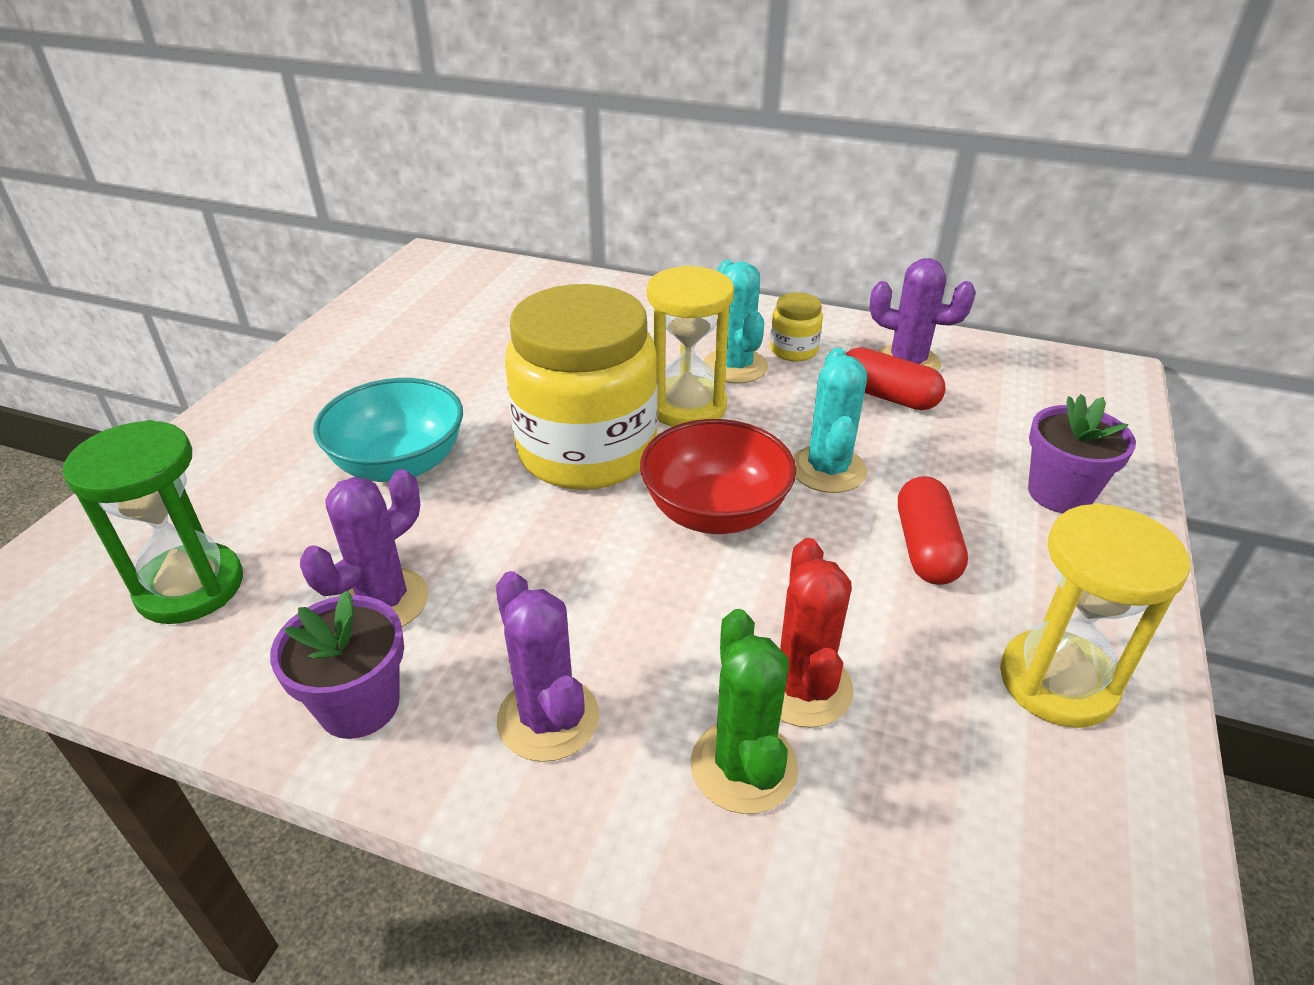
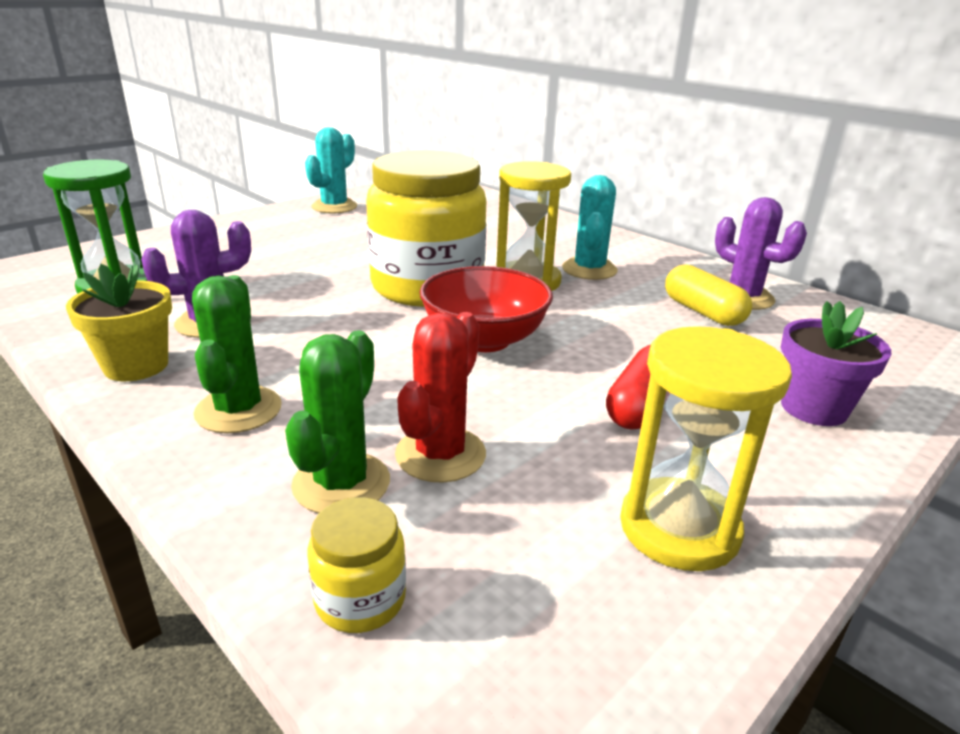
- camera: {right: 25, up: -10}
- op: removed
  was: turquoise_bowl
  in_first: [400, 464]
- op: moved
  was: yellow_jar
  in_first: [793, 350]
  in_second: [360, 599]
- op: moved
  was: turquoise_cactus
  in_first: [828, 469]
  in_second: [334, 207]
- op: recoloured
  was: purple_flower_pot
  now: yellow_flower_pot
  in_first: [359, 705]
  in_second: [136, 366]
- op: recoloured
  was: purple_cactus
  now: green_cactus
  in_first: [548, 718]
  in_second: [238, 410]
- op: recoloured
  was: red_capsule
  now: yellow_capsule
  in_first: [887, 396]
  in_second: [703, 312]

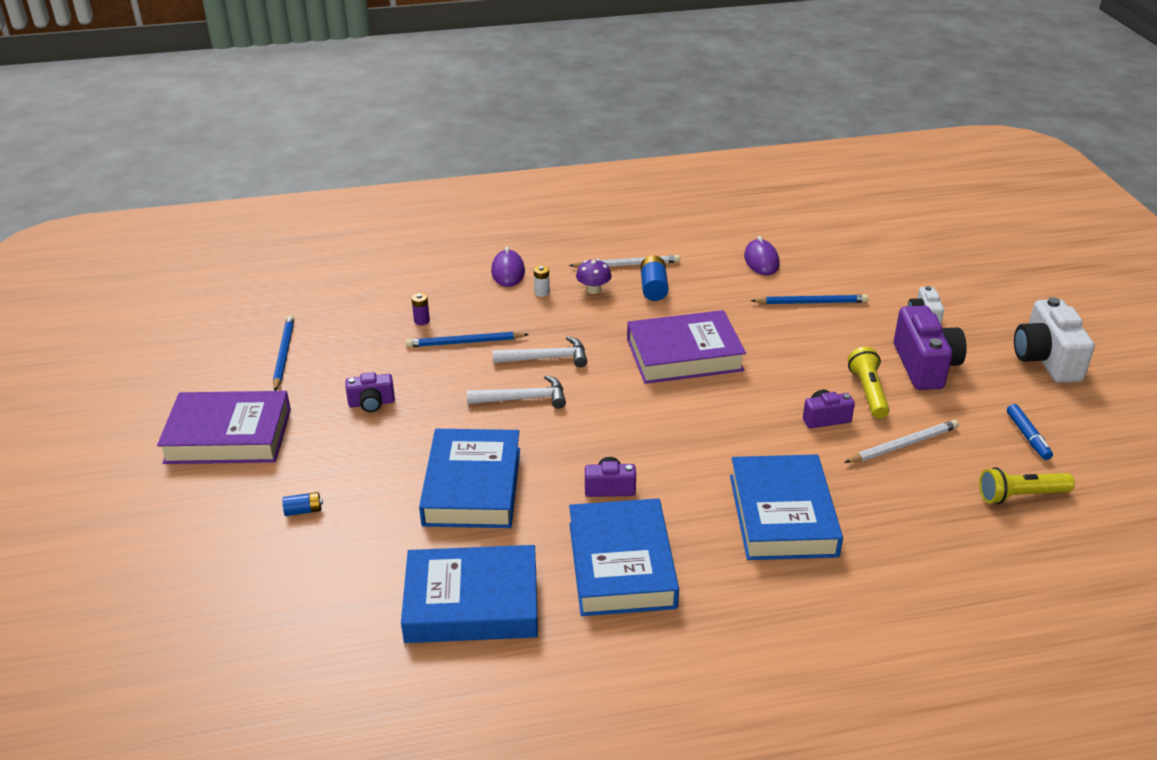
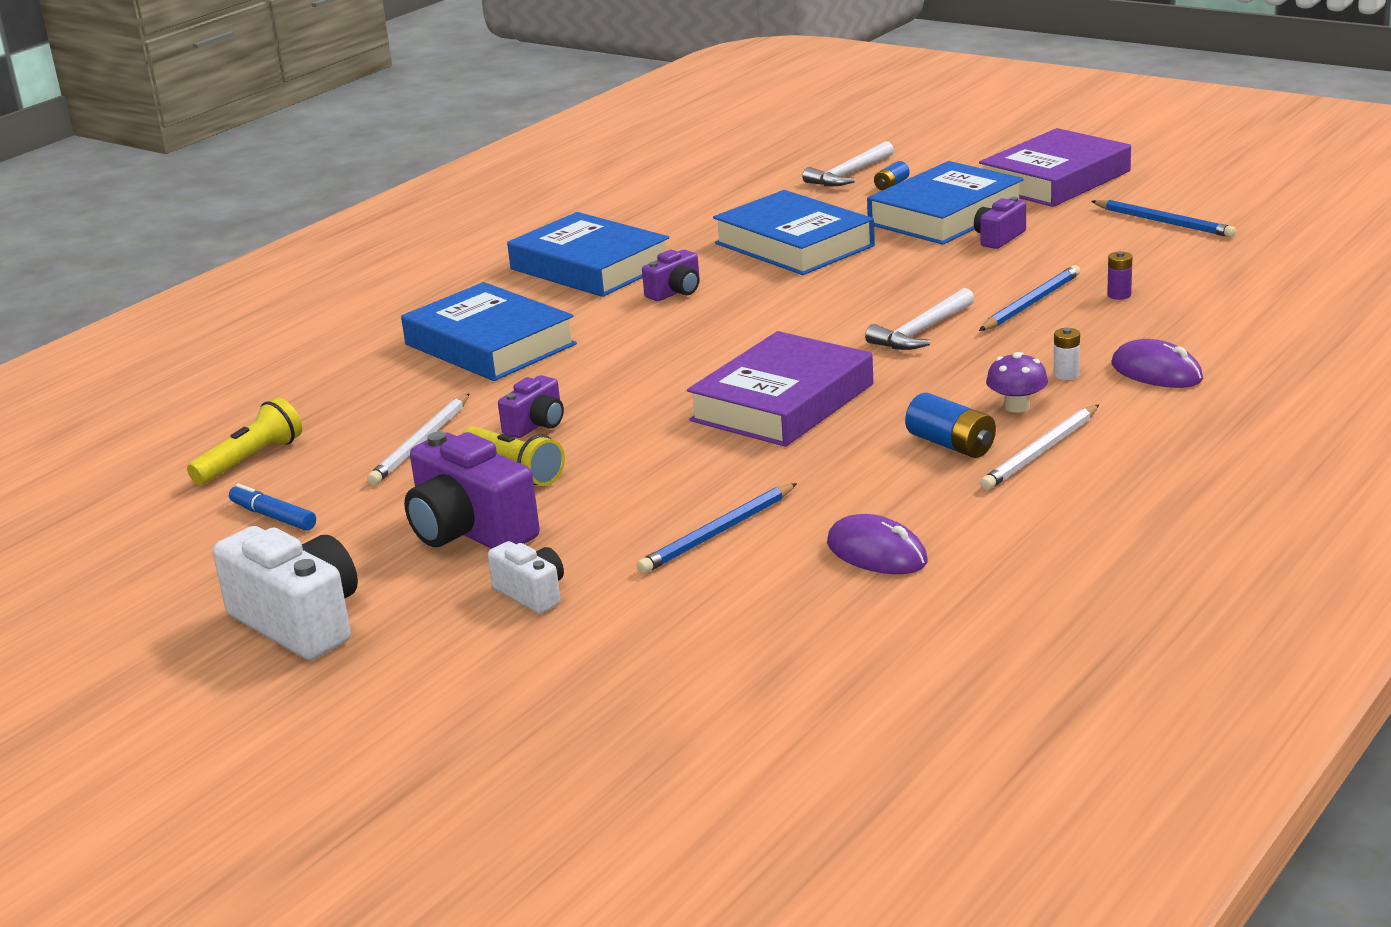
- camera: {right: 140, up: -10}
- op: moved
  was: blue_book
  in_first: [472, 603]
  in_second: [945, 215]
- op: moved
  was: white_hammer
  in_first: [523, 399]
  in_second: [849, 174]

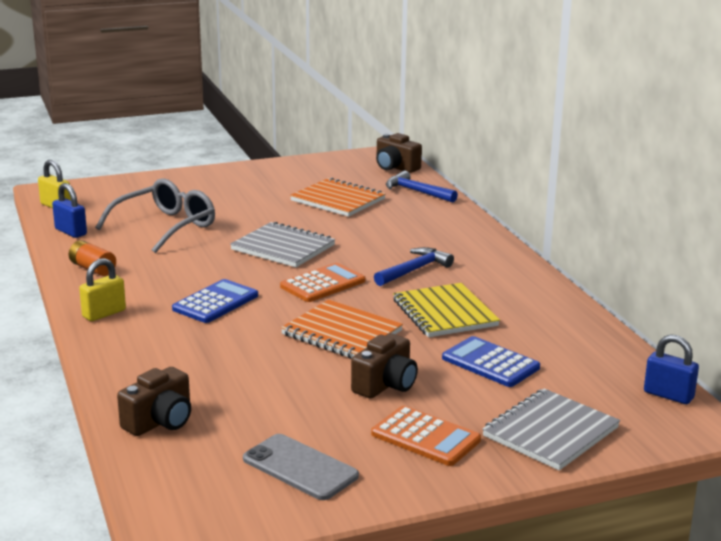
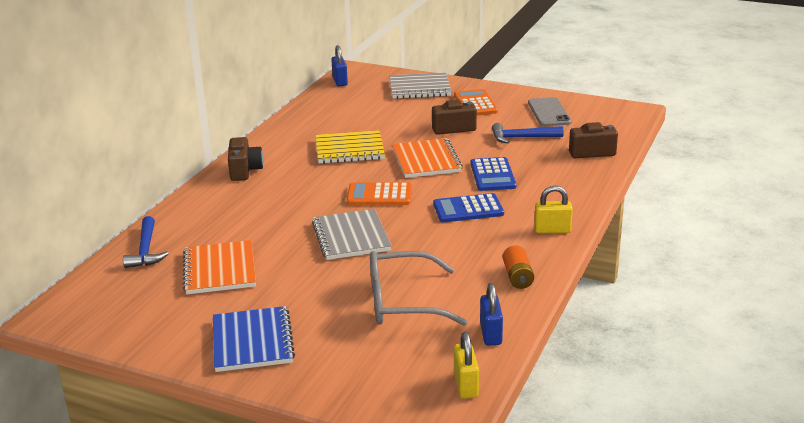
- camera: {right: -135, up: 5}
- op: added
  now: blue_notebook
  in_second: [252, 341]
- op: moved
  was: blue_hammer
  in_first: [414, 270]
  in_second: [522, 138]
- op: moved
  was: brown_camera
  in_first: [395, 167]
  in_second: [244, 170]
- op: moved
  was: blue_calculator
  in_first: [490, 363]
  in_second: [492, 175]
- op: turned
  was: yellow_notebook
  in_first: [444, 313]
  in_second: [349, 149]
  clockwise: 60

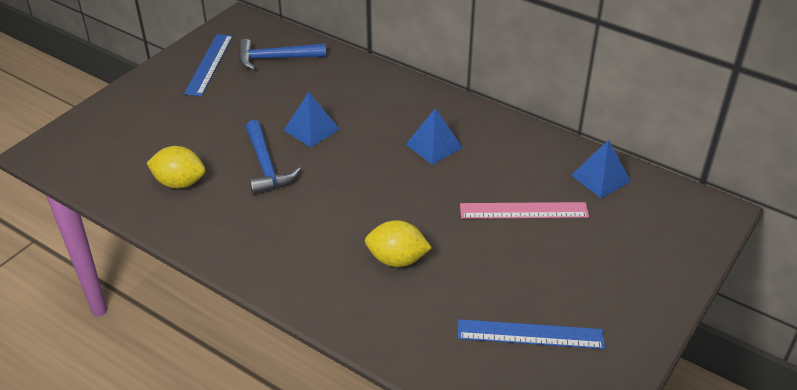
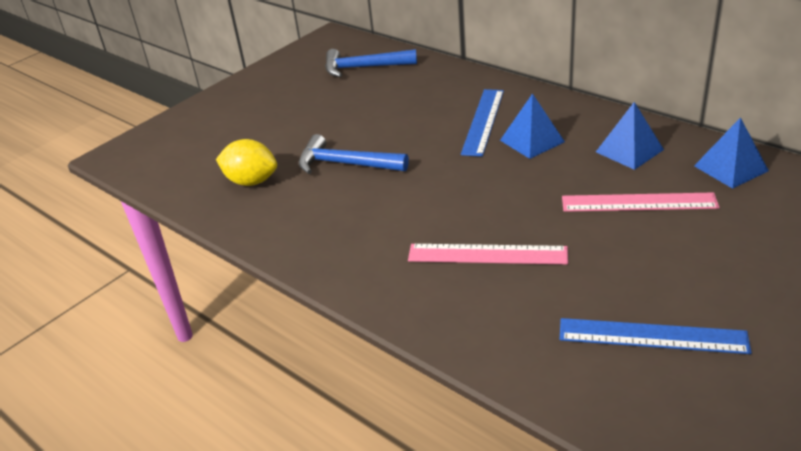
- camera: {right: 10, up: -5}
- op: moved
  was: blue_ruler
  in_first: [209, 64]
  in_second: [483, 121]
- op: moved
  was: blue_pyramid
  in_first: [311, 129]
  in_second: [629, 150]
- op: replaced
  was: yellow_lemon
  now: pink_ruler
  in_first: [397, 259]
  in_second: [487, 254]
- op: turned
  was: blue_hammer
  in_first: [266, 166]
  in_second: [345, 164]
  clockwise: 120

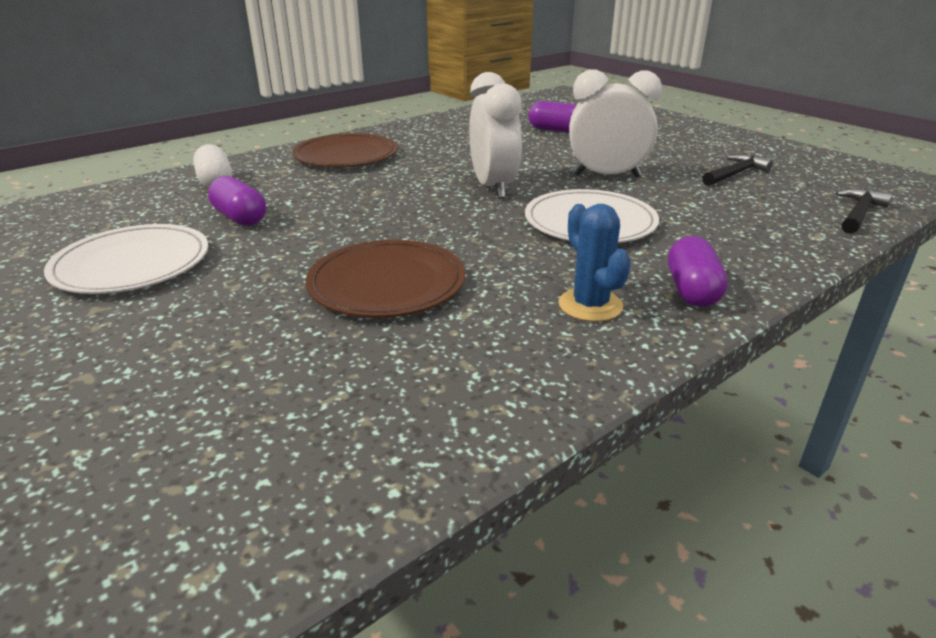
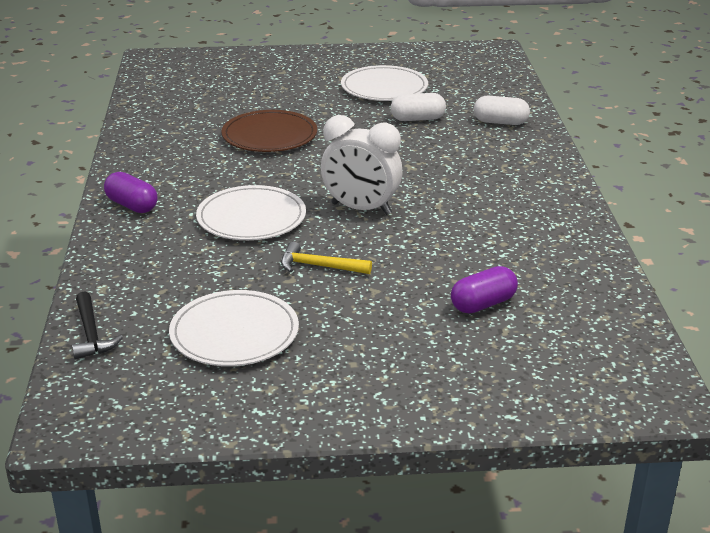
- camera: {right: 125, up: 0}
- op: removed
  was: brown_plate
  in_first: [346, 155]
- op: removed
  was: blue_cactus
  in_first: [590, 305]
- op: replaced
  was: white_clock
  now: yellow_hammer
  in_first: [607, 176]
  in_second: [319, 266]
- op: replaced
  was: black_hammer
  now: white_plate
  in_first: [735, 174]
  in_second: [234, 333]
- op: recoloured
  was: purple_capsule
  now: white_capsule
  in_first: [240, 218]
  in_second: [417, 119]

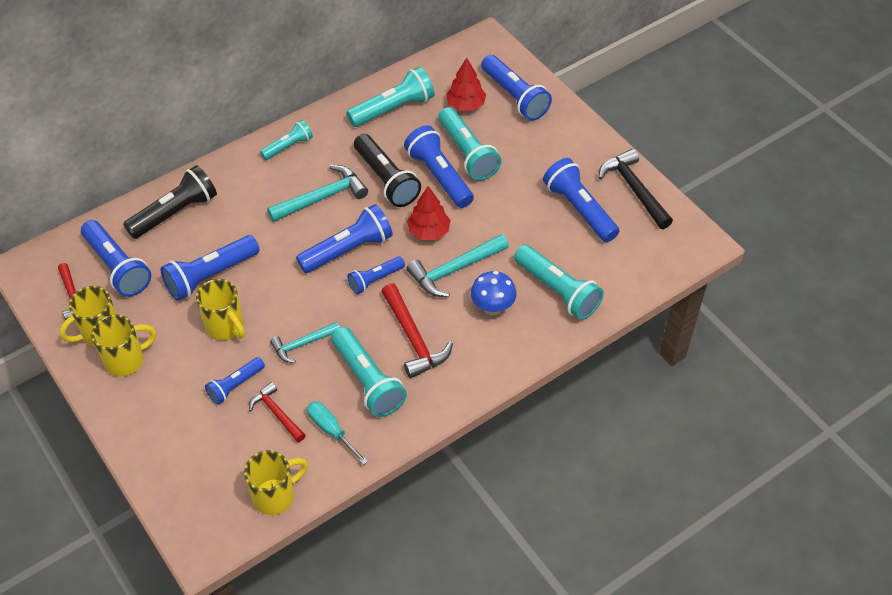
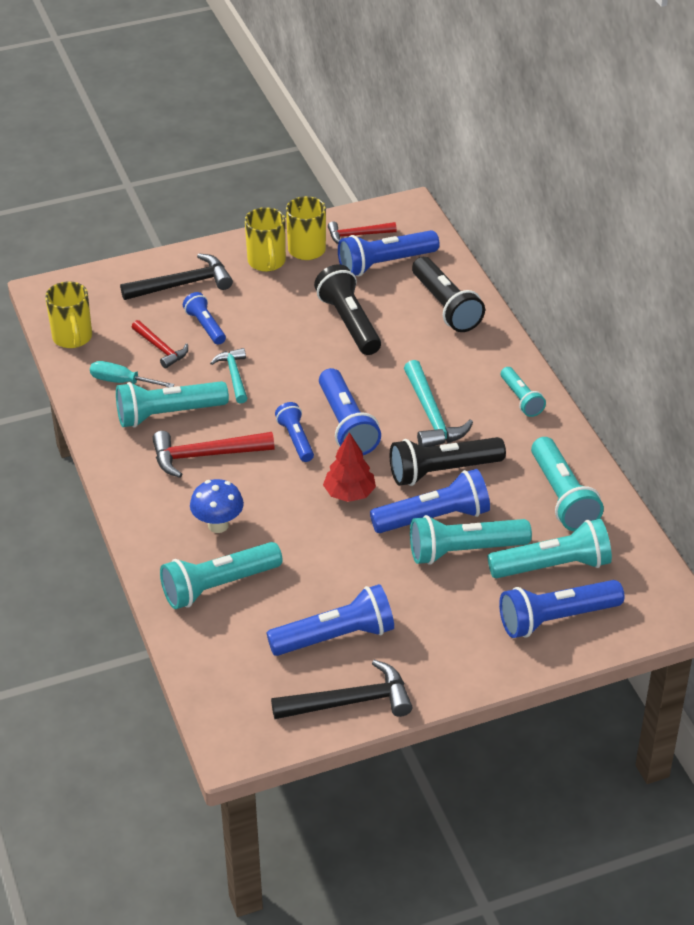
- camera: {right: 105, up: -10}
- op: removed
  was: yellow_mug
  in_first: [225, 327]
- op: removed
  was: turquoise_hammer
  in_first: [454, 270]
- op: added
  now: black_hammer
  in_second: [183, 284]
- op: replaced
  was: red_tree
  now: turquoise_flashlight
  in_first: [465, 105]
  in_second: [553, 566]
- op: recoloured
  was: blue_flashlight
  now: black_flashlight
  in_first: [210, 276]
  in_second: [349, 323]
- op: turned
  was: red_hammer
  in_first: [276, 413]
  in_second: [161, 349]
  clockwise: 75
- op: turned
  was: turquoise_screwdriver
  in_first: [331, 431]
  in_second: [122, 382]
  clockwise: -135

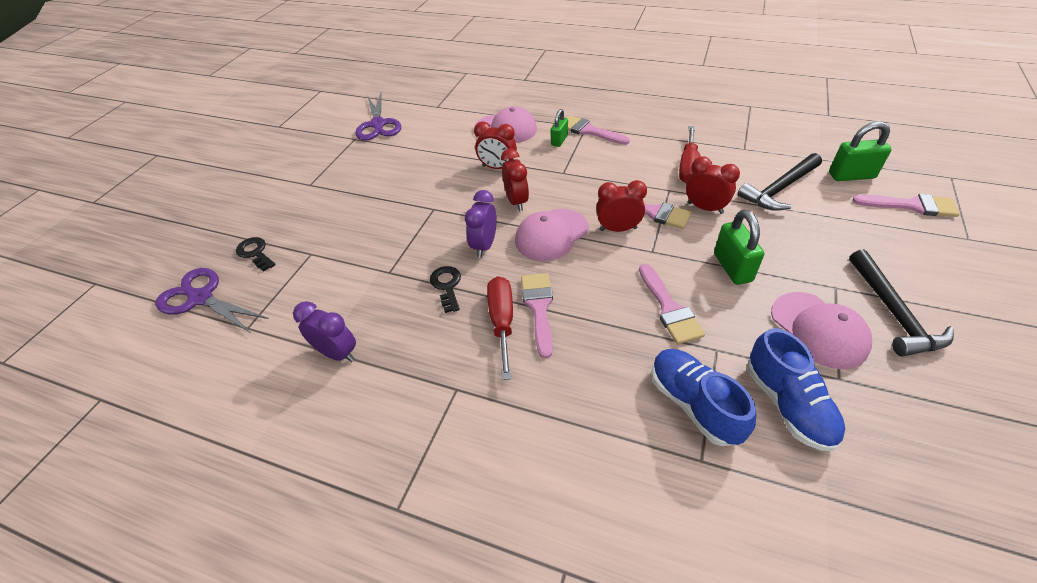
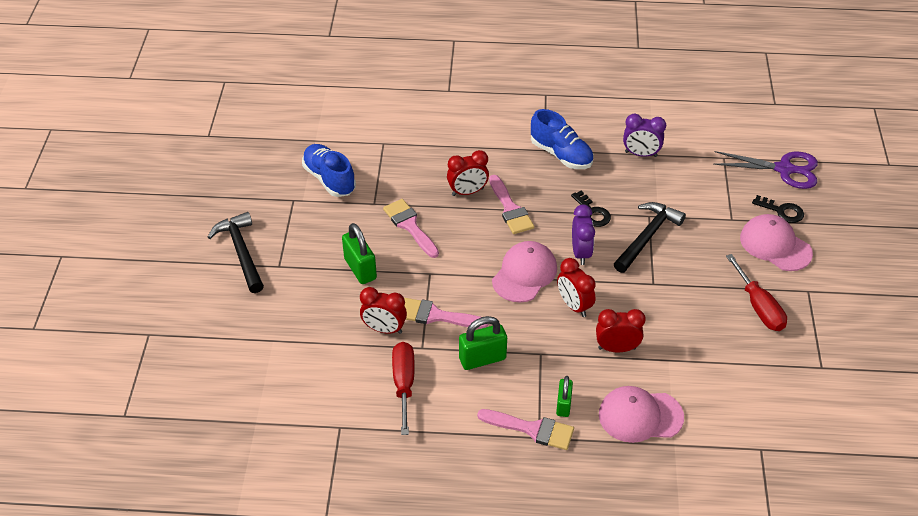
- camera: {right: 160, up: 0}
- op: removed
  was: purple_scissors
  in_first: [378, 125]
- op: removed
  was: pink_brush
  in_first: [911, 206]
- op: moved
  was: red_screwdriver
  in_first: [502, 322]
  in_second: [759, 307]
- op: moved
  was: red_clock
  in_first: [618, 229]
  in_second: [467, 192]
- op: moved
  was: blue_shoe
  in_first: [694, 404]
  in_second: [561, 154]
- op: moved
  was: black_hammer
  in_first: [779, 189]
  in_second: [647, 237]
- op: moved
  was: pink_cap
  in_first: [819, 330]
  in_second: [775, 245]
- op: moved
  was: green_padlock
  in_first: [851, 175]
  in_second: [482, 359]

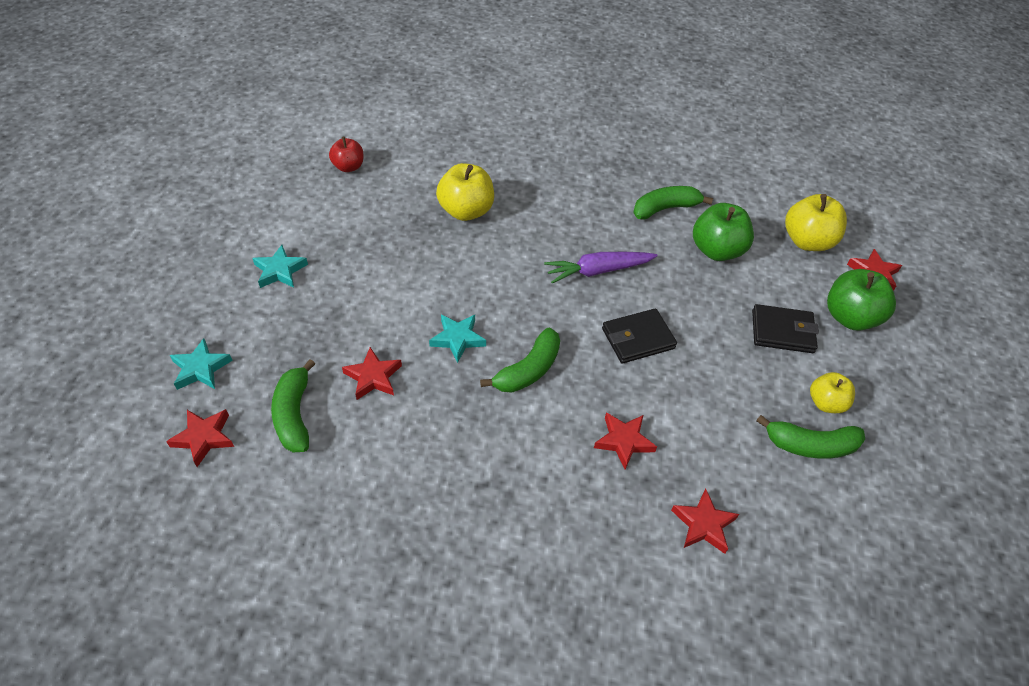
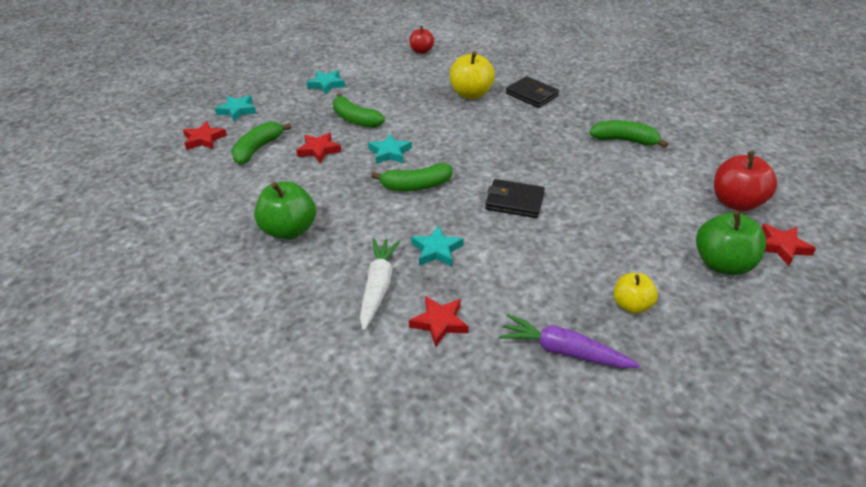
- camera: {right: 40, up: -10}
- op: added
  now: white_carrot
  in_second: [378, 287]
- op: moved
  was: purple_carrot
  in_first: [598, 271]
  in_second: [564, 351]
- op: moved
  was: green_apple
  in_first: [716, 250]
  in_second: [289, 230]
- op: moved
  was: black_wallet
  in_first: [782, 331]
  in_second: [532, 95]
- op: moved
  was: green_banana
  in_first: [810, 445]
  in_second: [355, 119]
- op: recoloured
  was: red_star
  now: turquoise_star
  in_first: [624, 441]
  in_second: [436, 250]
- op: recoloured
  was: yellow_apple
  now: red_apple
  in_first: [807, 241]
  in_second: [736, 202]

